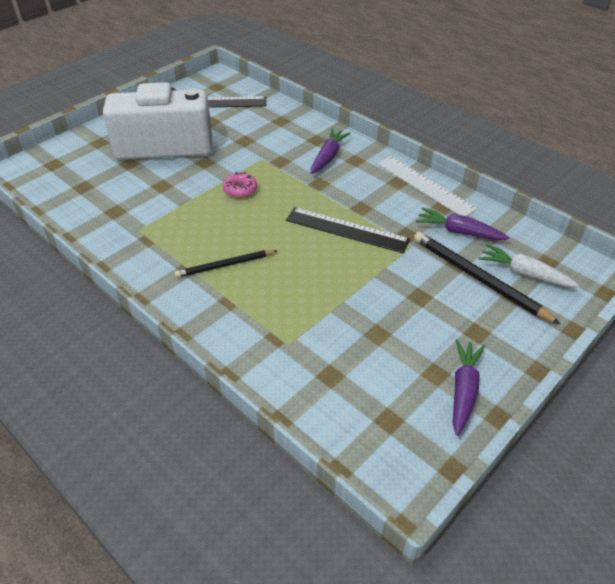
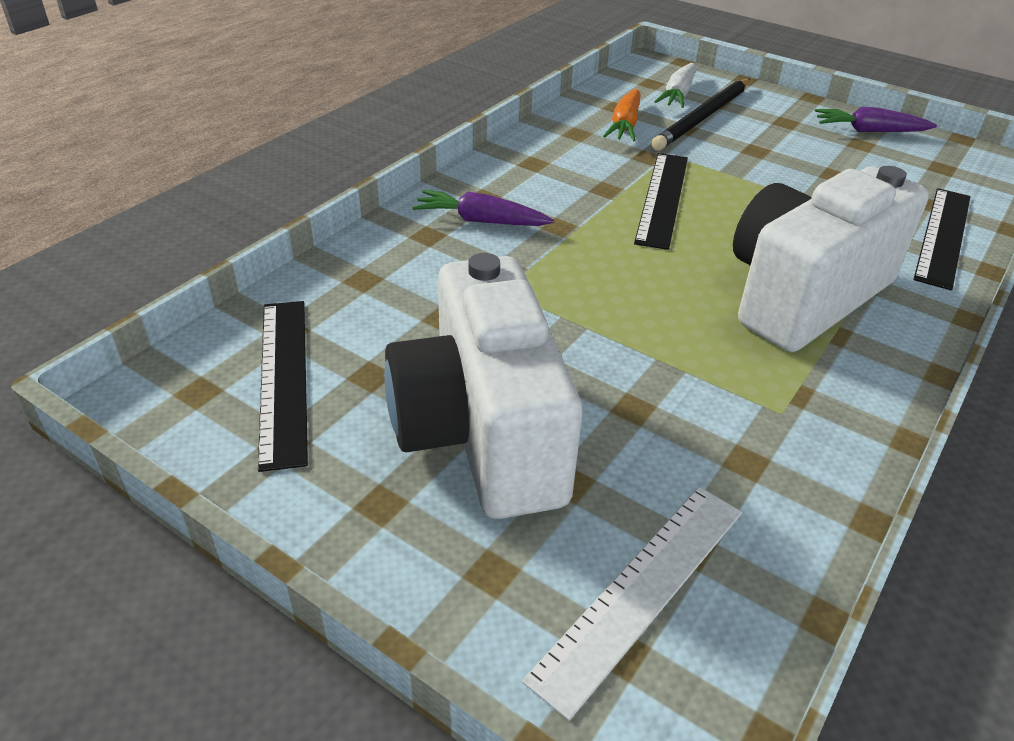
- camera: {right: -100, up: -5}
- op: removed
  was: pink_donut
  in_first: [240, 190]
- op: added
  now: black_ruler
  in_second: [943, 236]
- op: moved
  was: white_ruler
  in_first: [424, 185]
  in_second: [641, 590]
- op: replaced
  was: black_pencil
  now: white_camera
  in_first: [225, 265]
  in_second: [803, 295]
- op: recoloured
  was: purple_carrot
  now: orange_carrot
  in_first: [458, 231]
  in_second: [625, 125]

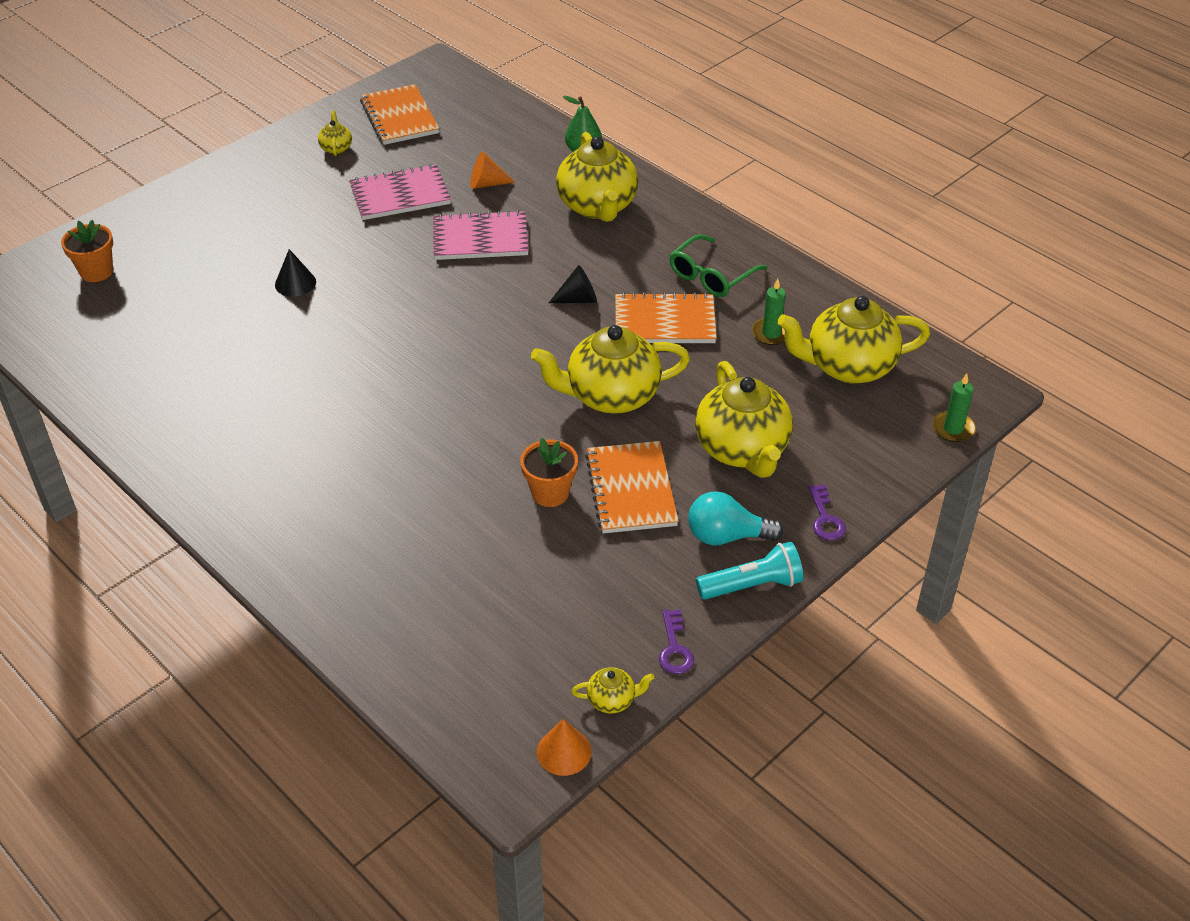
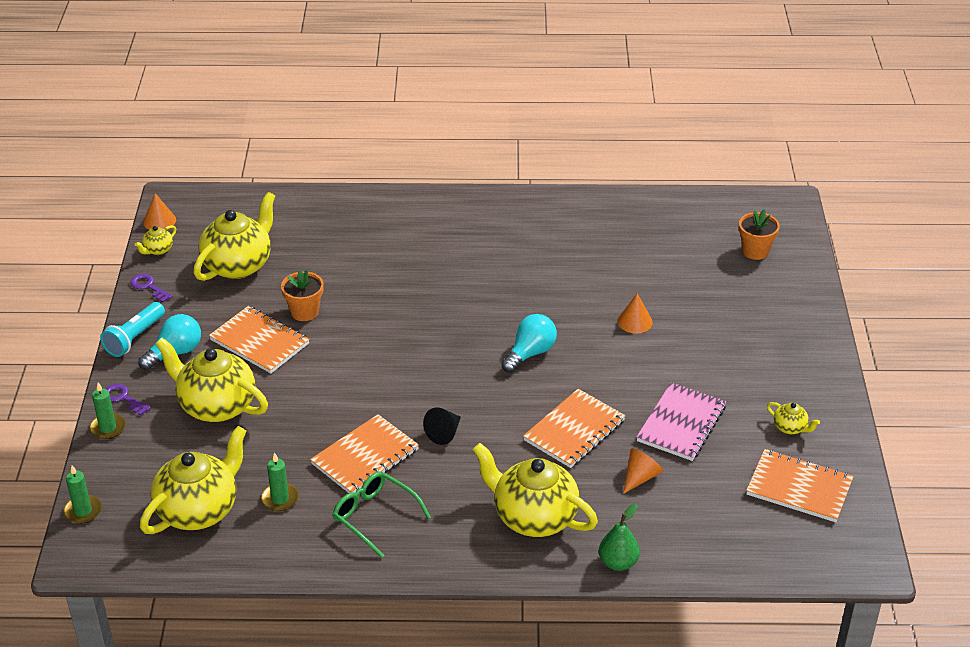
- camera: {right: 135, up: -5}
- op: added
  now: green_candle
  in_second: [108, 428]
- op: added
  now: turquoise_light_bulb
  in_second: [530, 353]
- op: moved
  was: yellow_teapot
  in_first: [611, 396]
  in_second: [238, 265]
- op: recoloured
  was: black_cone
  now: orange_cone
  in_first: [295, 283]
  in_second: [634, 321]
- op: recoloured
  was: pink_notebook
  now: orange_notebook
  in_first: [480, 238]
  in_second: [574, 430]
- op: turned
  was: green_glasses
  in_first: [711, 276]
  in_second: [375, 516]
  clockwise: -45

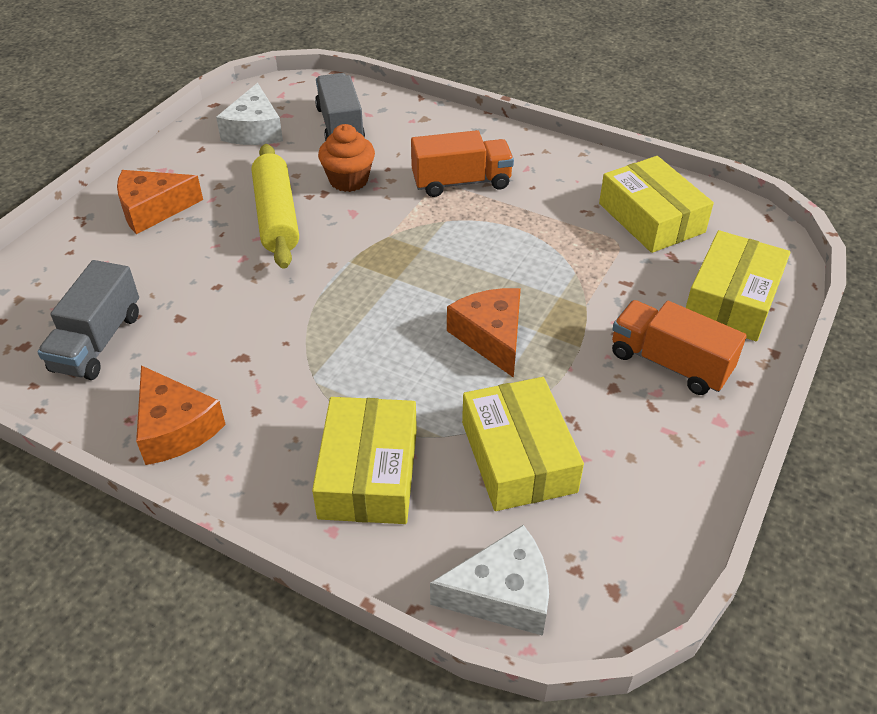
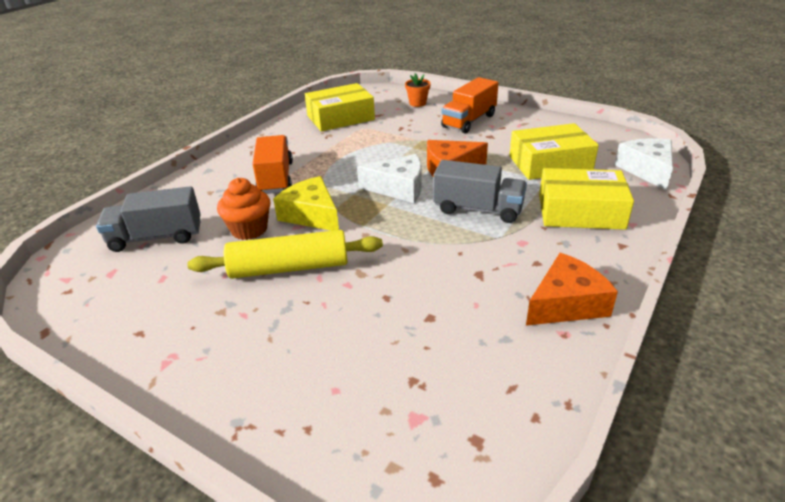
- camera: {right: -85, up: -10}
- op: removed
  was: orange_cheese
  in_first: [153, 209]
- op: added
  now: yellow_cheese
  in_second: [311, 215]
- op: moved
  was: grey_truck
  in_first: [98, 342]
  in_second: [478, 209]
- op: moved
  was: white_cheese
  in_first: [254, 130]
  in_second: [399, 188]
- op: replaced
  was: yellow_box
  now: orange_flower_pot
  in_first: [732, 299]
  in_second: [417, 103]

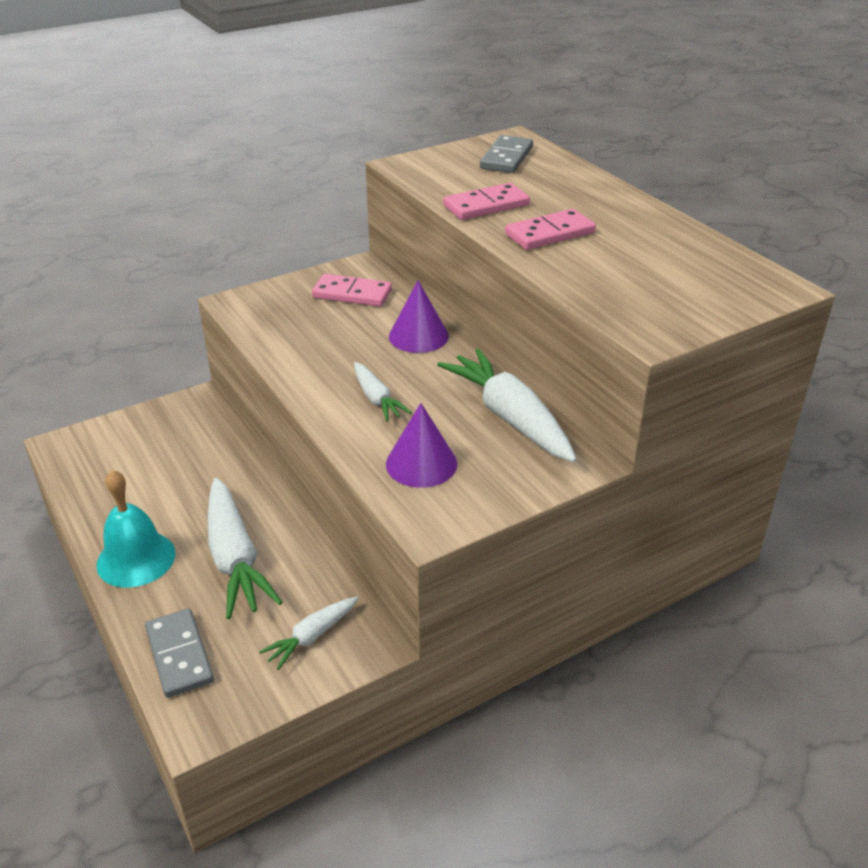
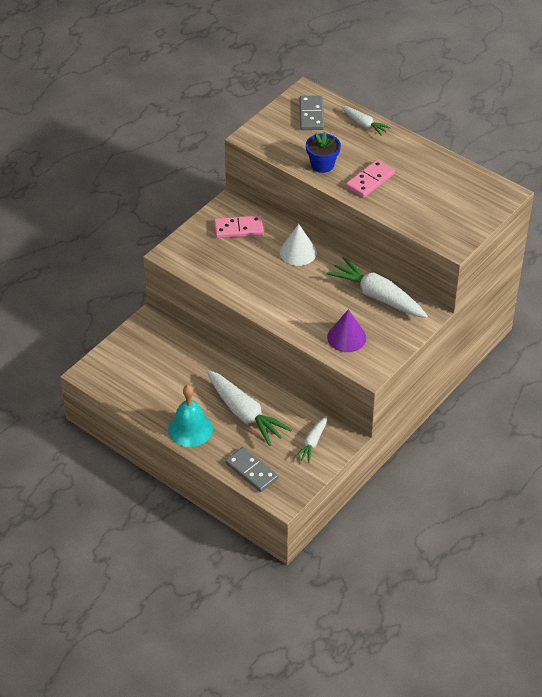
- camera: {right: -20, up: 10}
- op: moved
  was: white_carrot
  in_first: [377, 399]
  in_second: [364, 124]
- op: replaced
  was: pink_domino
  now: blue_flower_pot
  in_first: [486, 205]
  in_second: [322, 165]
- op: recoloured
  was: purple_cone
  now: white_cone
  in_first: [418, 336]
  in_second: [298, 252]

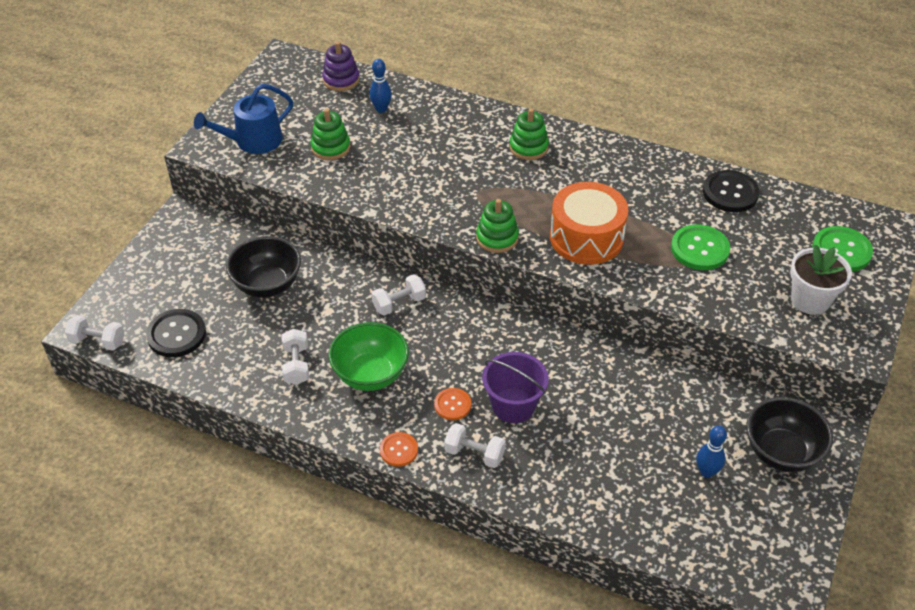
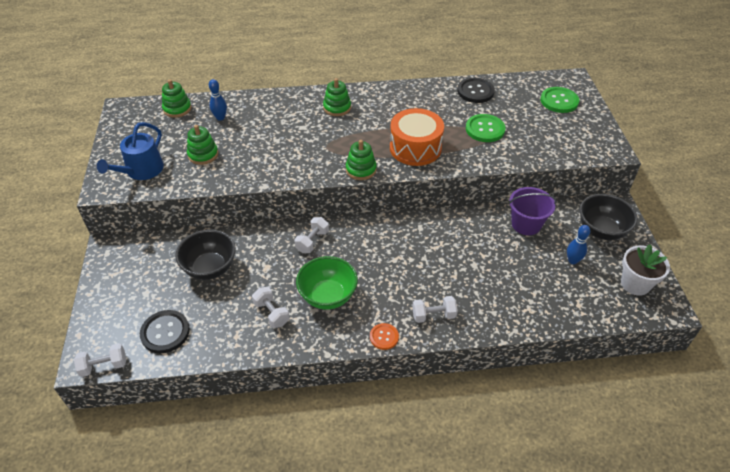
- camera: {right: -30, up: 0}
- op: removed
  was: orange_button
  in_first: [452, 405]
- op: moved
  was: purple_bucket
  in_first: [513, 405]
  in_second: [526, 224]
- op: moved
  was: white_flower_pot
  in_first: [810, 300]
  in_second: [635, 284]
- op: recoloured
  was: purple_stacking_toy
  now: green_stacking_toy
  in_first: [341, 80]
  in_second: [177, 109]

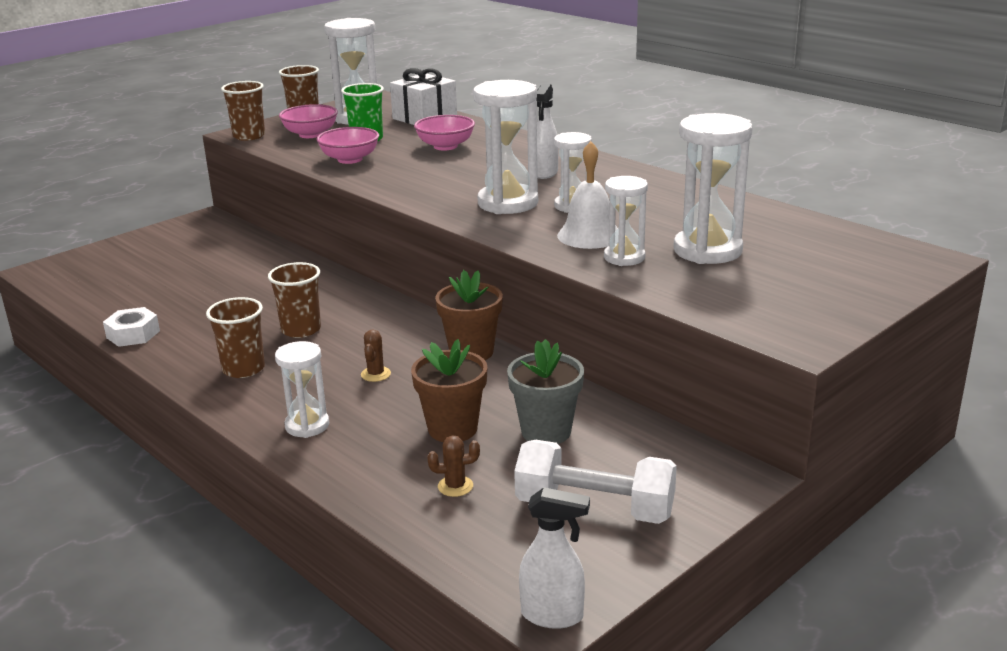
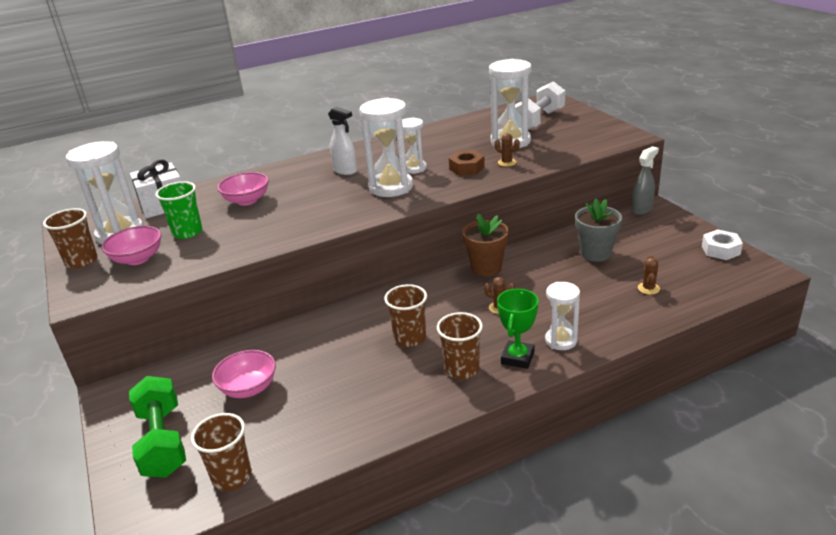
- camera: {right: -70, up: 5}
- op: removed
  was: brown_flower_pot
  in_first: [452, 429]
- op: removed
  was: white_spray_bottle
  in_first: [553, 615]
- op: added
  now: green_dumbbell
  in_second: [163, 441]
- op: added
  now: green_trophy
  in_second: [517, 358]
- op: added
  now: grey_spray_bottle
  in_second: [642, 209]
- op: moved
  was: white_nut
  in_first: [133, 334]
  in_second: [720, 250]
- op: moved
  was: brown_cup
  in_first: [249, 136]
  in_second: [232, 477]
- op: moved
  was: pink_bowl
  in_first: [350, 159]
  in_second: [248, 388]
- op: moved
  was: white_dumbbell
  in_first: [595, 508]
  in_second: [538, 121]
- op: replaced
  was: white_bell
  now: brown_nut
  in_first: [589, 235]
  in_second: [466, 168]
- op: replaced
  was: white_hourglass
  now: brown_cactus
  in_first: [624, 257]
  in_second: [507, 162]

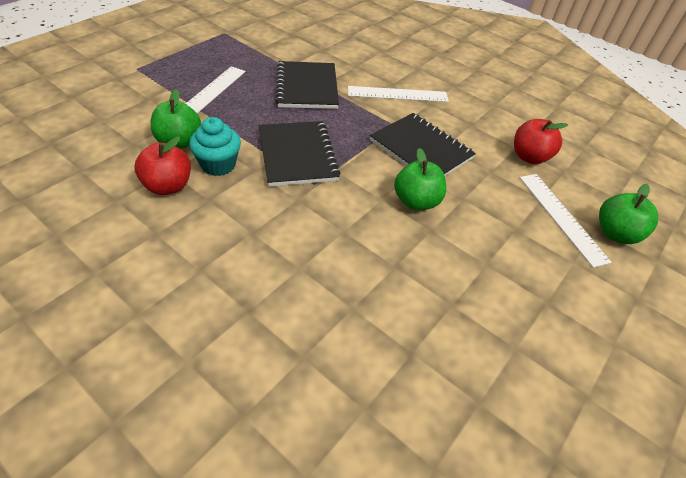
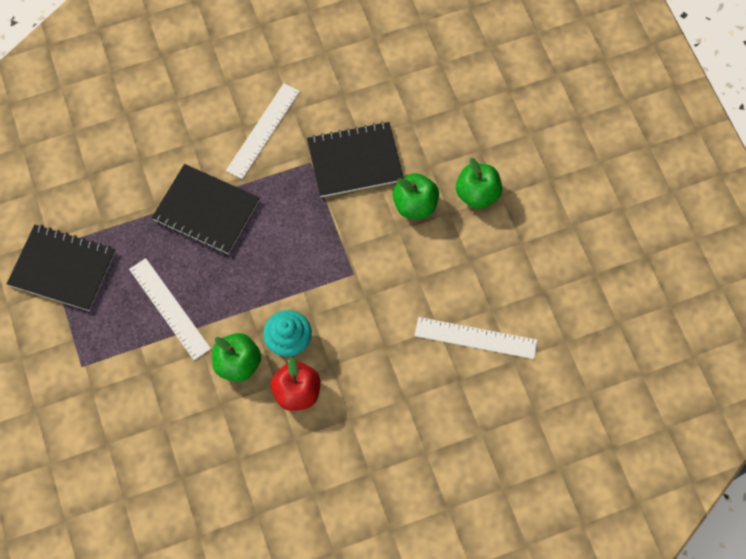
- camera: {right: -55, up: 20}
- op: removed
  was: red_apple
  in_first: [529, 157]
- op: moved
  was: black_notebook
  in_first: [297, 155]
  in_second: [63, 269]
- op: moved
  was: white_ruler
  in_first: [561, 217]
  in_second: [475, 338]
- op: moved
  was: green_apple
  in_first: [615, 233]
  in_second: [477, 194]

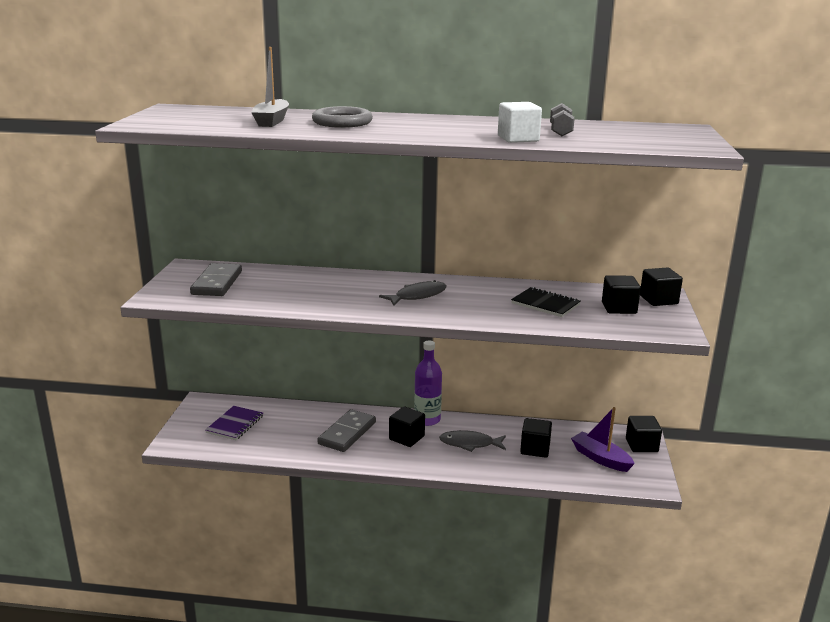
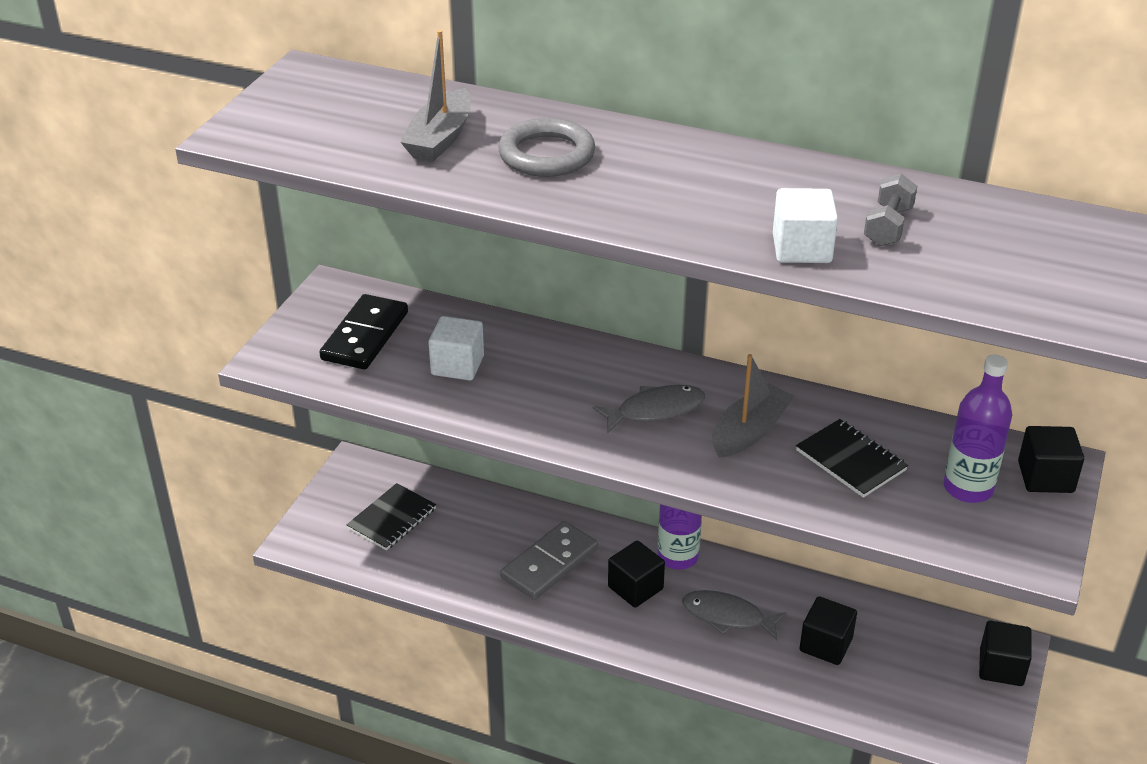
- camera: {right: 15, up: 15}
- op: removed
  was: purple_boat
  in_first: [600, 458]
- op: added
  now: white_cube
  in_second: [457, 365]
- op: added
  now: grey_boat
  in_second: [749, 431]
- op: replaced
  was: black_cube
  now: purple_bottle
  in_first: [619, 308]
  in_second: [968, 488]
- op: recoloured
  was: grey_domino
  now: black_domino
  in_first: [217, 283]
  in_second: [365, 336]
- op: recoloured
  was: purple_notebook
  now: black_notebook
  in_first: [235, 424]
  in_second: [392, 519]

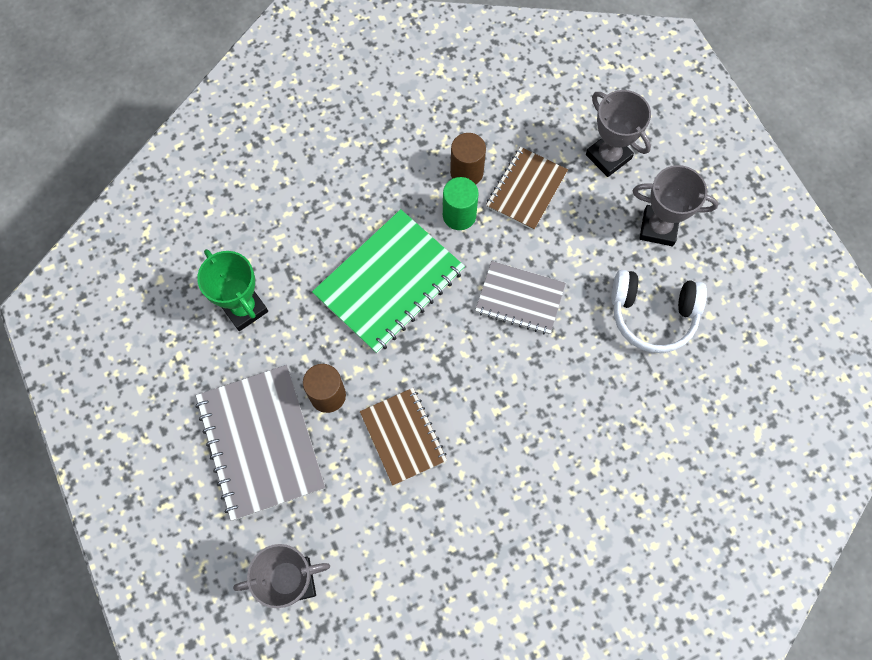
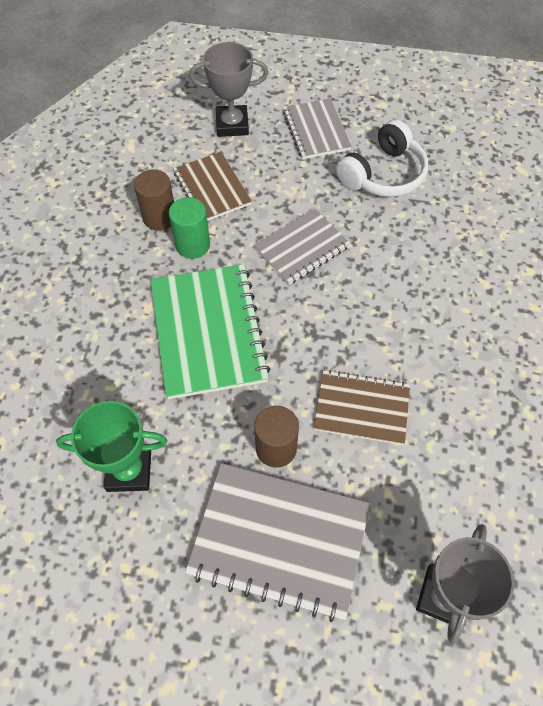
- camera: {right: -55, up: -10}
- op: replaced
  was: grey_trophy
  now: grey_notebook
  in_first: [658, 228]
  in_second: [316, 131]

